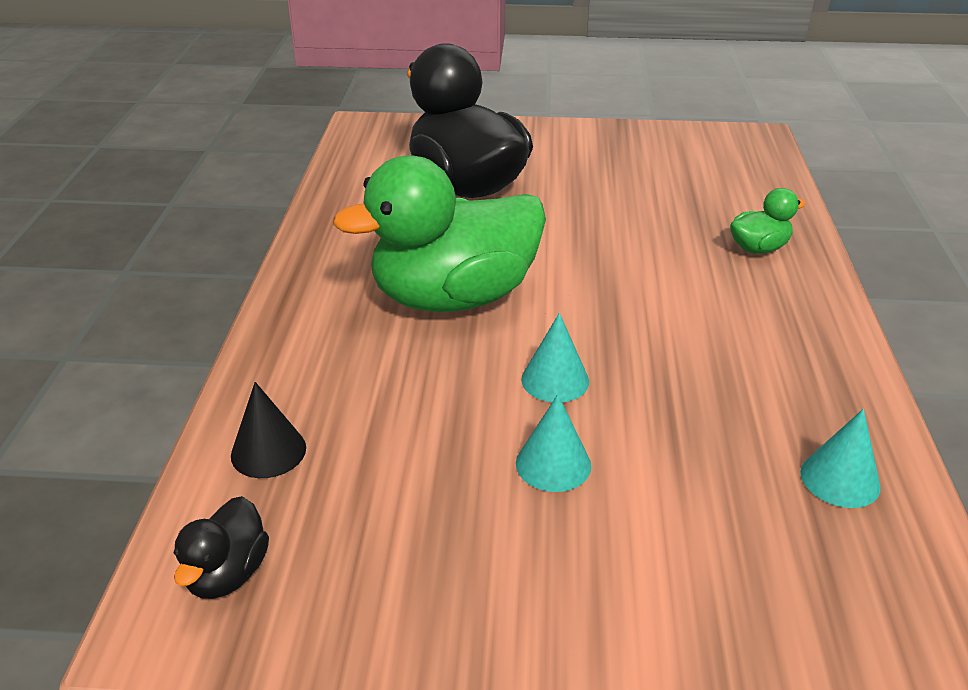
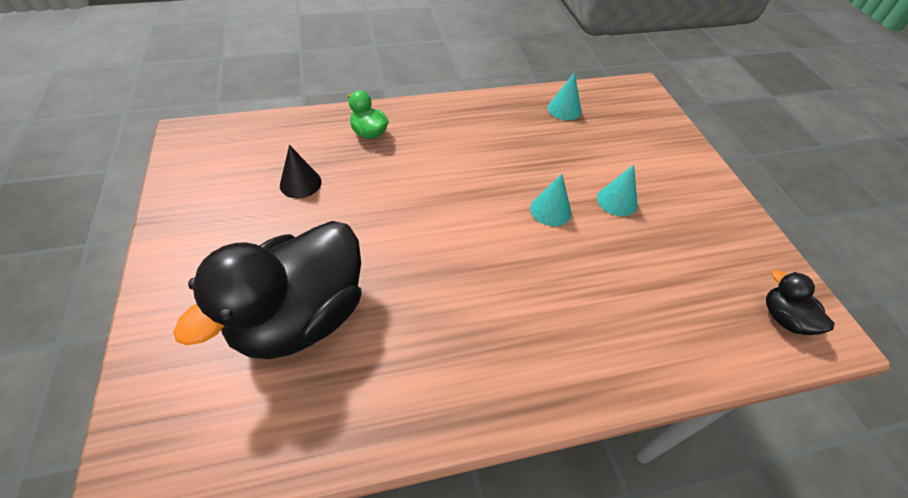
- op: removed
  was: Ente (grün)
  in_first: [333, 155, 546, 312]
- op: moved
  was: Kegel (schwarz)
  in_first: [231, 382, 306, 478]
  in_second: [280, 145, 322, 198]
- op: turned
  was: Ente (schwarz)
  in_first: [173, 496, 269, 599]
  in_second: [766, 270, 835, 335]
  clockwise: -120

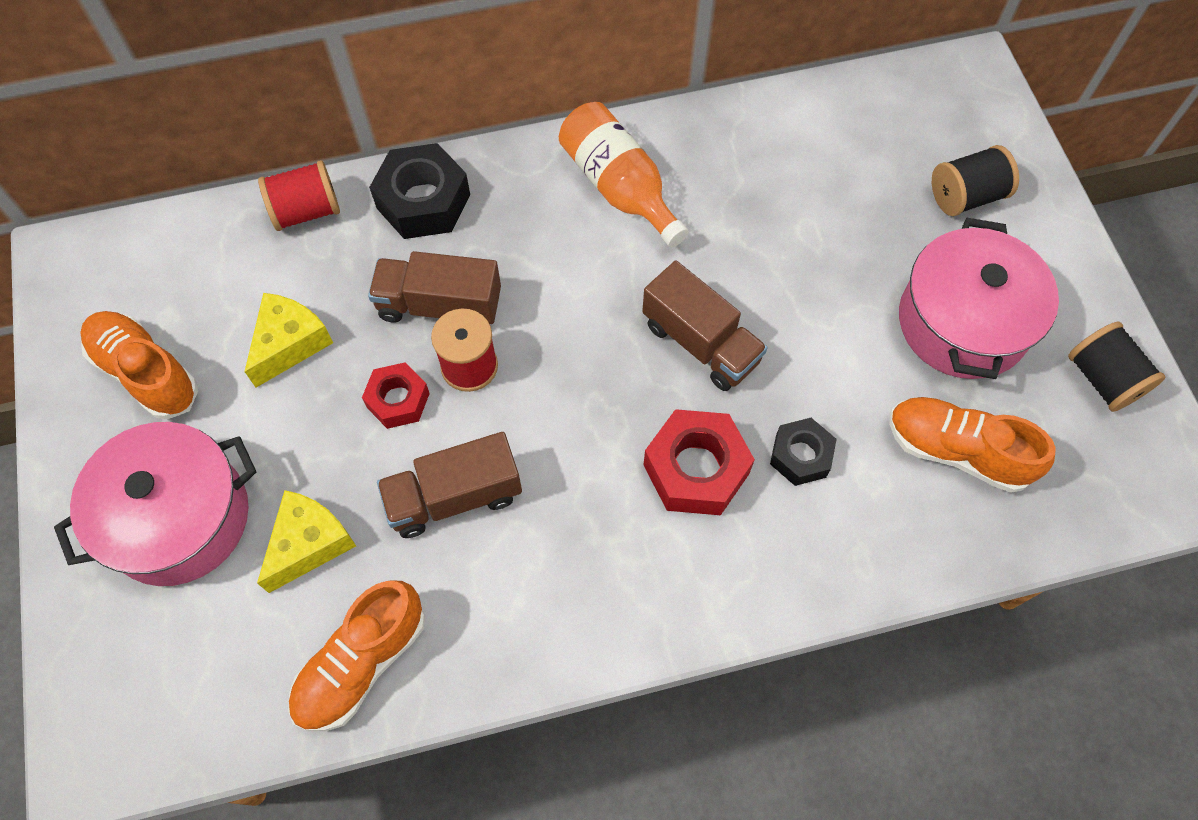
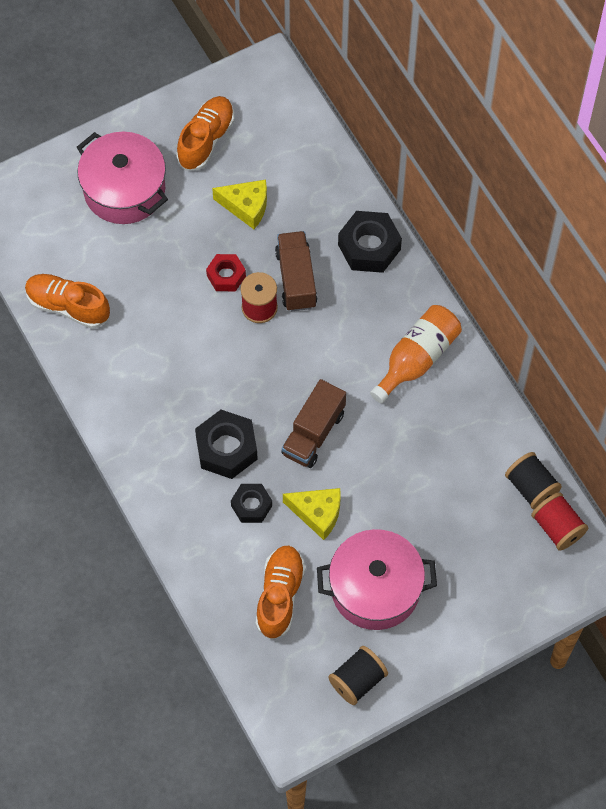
- op: removed
  was: Lastwagen (braun)
  in_first: [377, 432, 522, 538]
- op: moved
  was: Käse (gelb)
  in_first: [257, 490, 356, 593]
  in_second: [283, 488, 341, 540]
- op: moved
  was: Garnrolle (rot)
  in_first: [258, 160, 340, 231]
  in_second: [531, 492, 588, 551]
- op: moved
  was: Garnrolle (schwarz)
  in_first: [932, 145, 1019, 216]
  in_second: [505, 452, 562, 509]
- op: recoloured
  was: Sechskantmutter (rot)
  now: Sechskantmutter (schwarz)
  in_first: [643, 409, 755, 515]
  in_second: [195, 410, 258, 479]

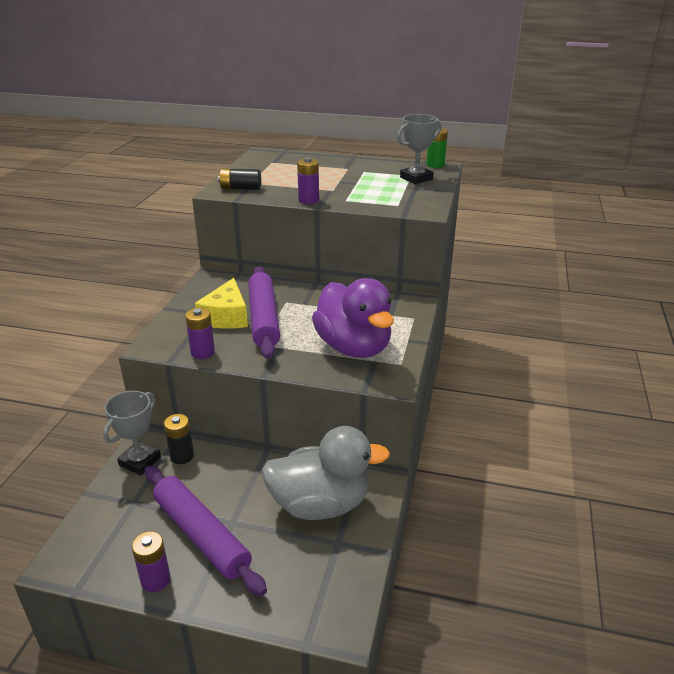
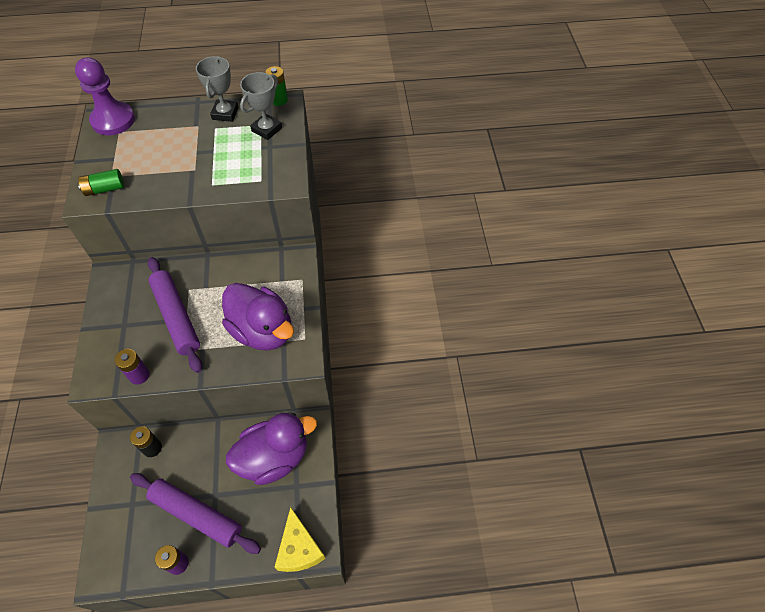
- op: removed
  was: Batterie (lila)
  in_first: [297, 157, 319, 204]
- op: added
  now: Bauer (lila)
  in_second: [75, 57, 135, 135]
- op: moved
  was: Pokal (grau)
  in_first: [103, 391, 161, 475]
  in_second: [196, 56, 239, 122]
- op: moved
  was: Käse (gelb)
  in_first: [195, 278, 248, 329]
  in_second: [275, 507, 326, 572]
- op: recoloured
  was: Batterie (schwarz)
  now: Batterie (grün)
  in_first: [218, 169, 261, 190]
  in_second: [78, 169, 124, 196]
- op: recoloured
  was: Ente (grau)
  now: Ente (lila)
  in_first: [261, 426, 390, 520]
  in_second: [226, 413, 317, 485]

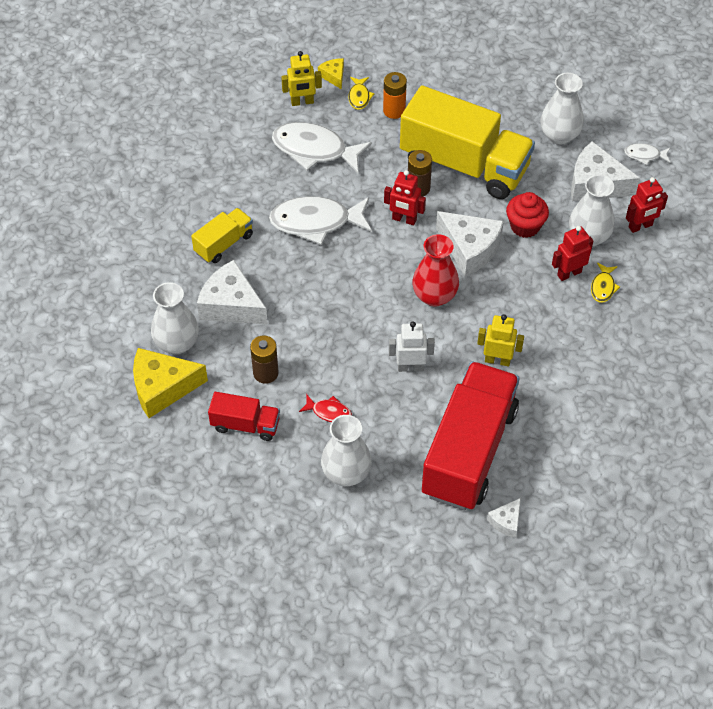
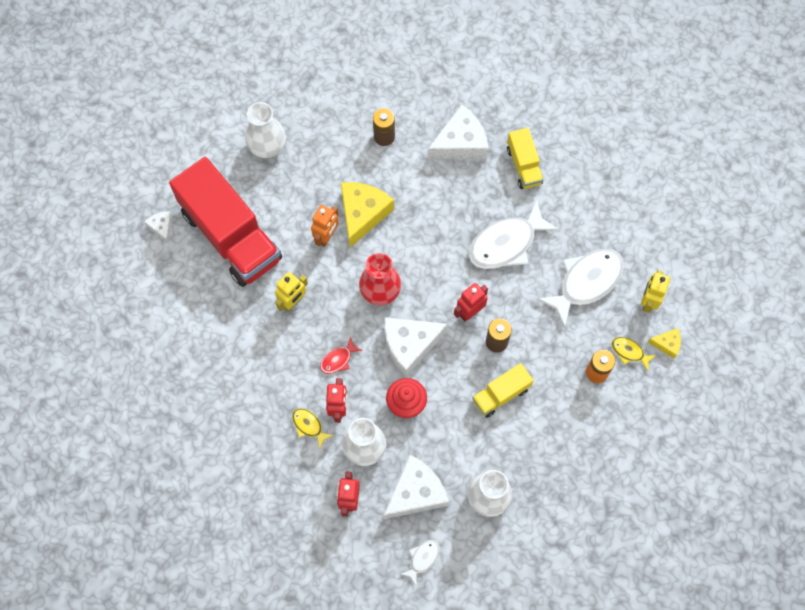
- op: removed
  was: Vase (weiß)
  in_first: [151, 282, 199, 354]
- op: removed
  was: Lastwagen (rot)
  in_first: [208, 392, 280, 441]
- op: moved
  was: Käse (gelb)
  in_first: [133, 348, 208, 418]
  in_second: [341, 182, 394, 248]
- op: moved
  was: Fisch (rot)
  in_first: [299, 395, 352, 422]
  in_second: [320, 336, 363, 374]
- op: recoloured
  was: Roboter (weiß)
  now: Roboter (orange)
  in_first: [389, 322, 435, 372]
  in_second: [311, 205, 339, 247]
- op: turned
  was: Fisch (weiß)
  in_first: [269, 196, 372, 245]
  in_second: [469, 199, 559, 269]
  clockwise: -150
- op: resized
  was: Lastwagen (gelb)
  in_first: [400, 85, 535, 199]
  in_second: [472, 363, 534, 418]
  ratio: 0.47

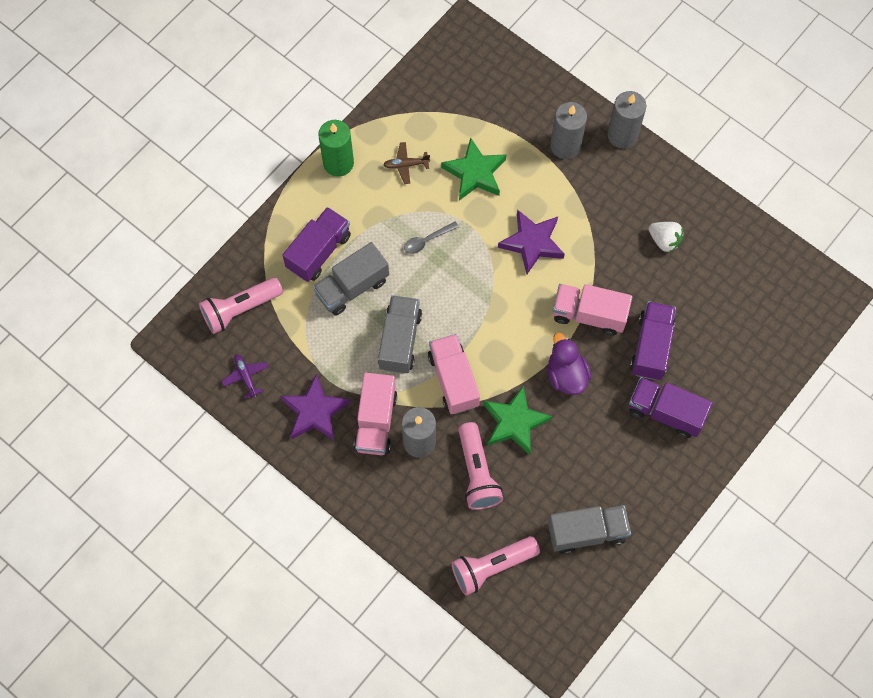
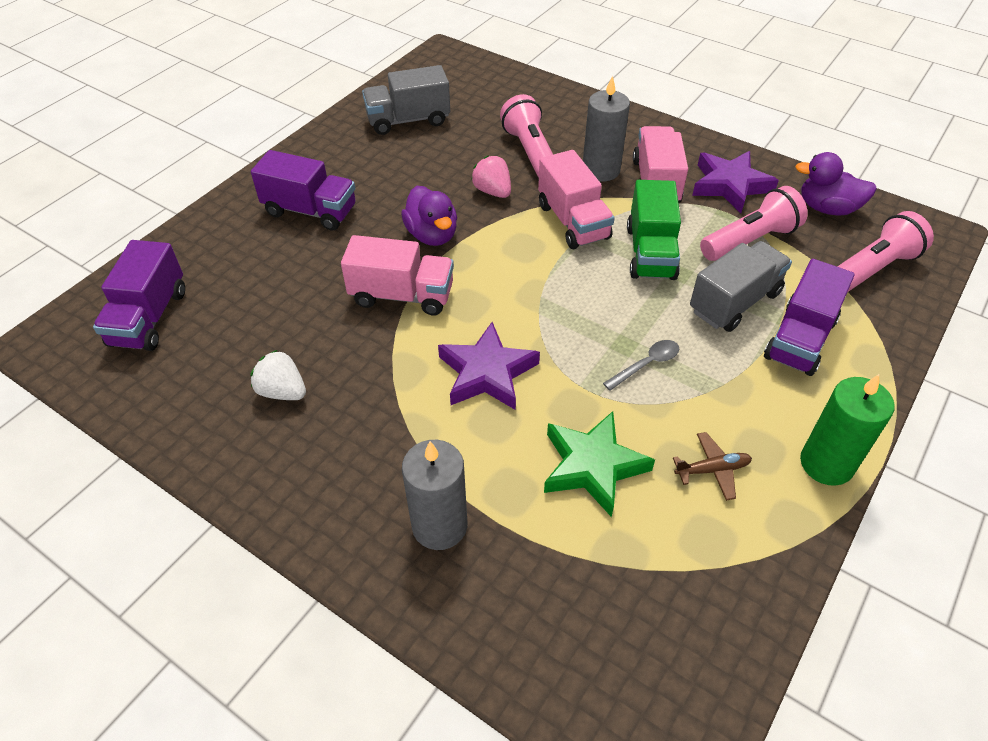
- op: removed
  was: Kerze (grau)
  in_first: [607, 91, 646, 148]
- op: moved
  was: Taschenlampe (rosa)
  in_first: [451, 536, 540, 596]
  in_second: [700, 186, 808, 261]
- op: moved
  was: Lastwagen (lila)
  in_first: [630, 301, 676, 380]
  in_second: [93, 240, 185, 351]
- op: replaced
  was: Flugzeug (lila)
  now: Ente (lila)
  in_first: [221, 354, 269, 399]
  in_second: [795, 152, 877, 216]
- op: replaced
  was: Stern (grün)
  now: Erdbeere (rosa)
  in_first: [483, 386, 552, 455]
  in_second: [471, 156, 511, 198]
- op: recoloured
  was: Lastwagen (grau)
  now: Lastwagen (grün)
  in_first: [378, 295, 422, 374]
  in_second: [627, 180, 681, 280]

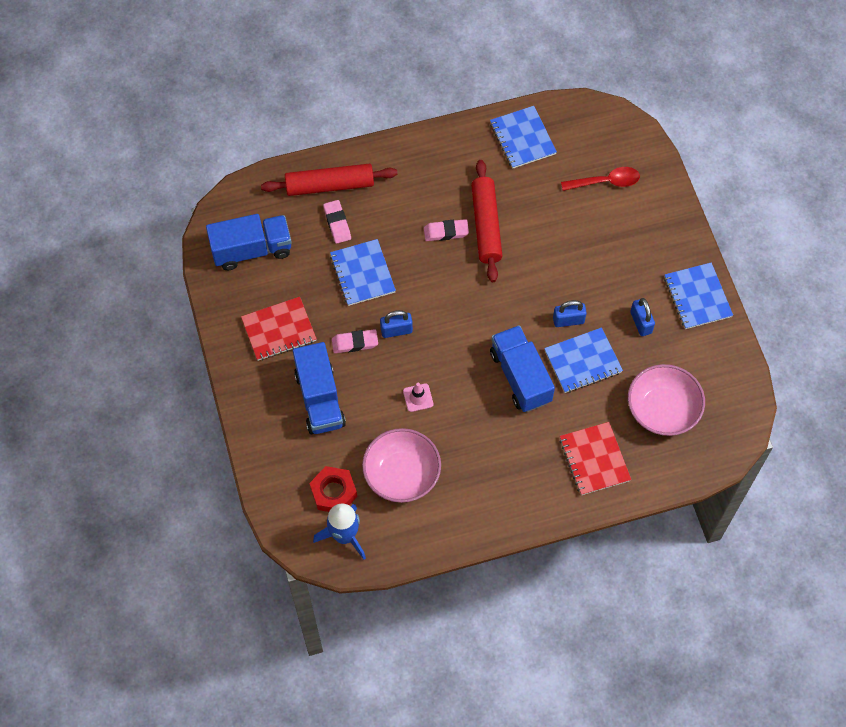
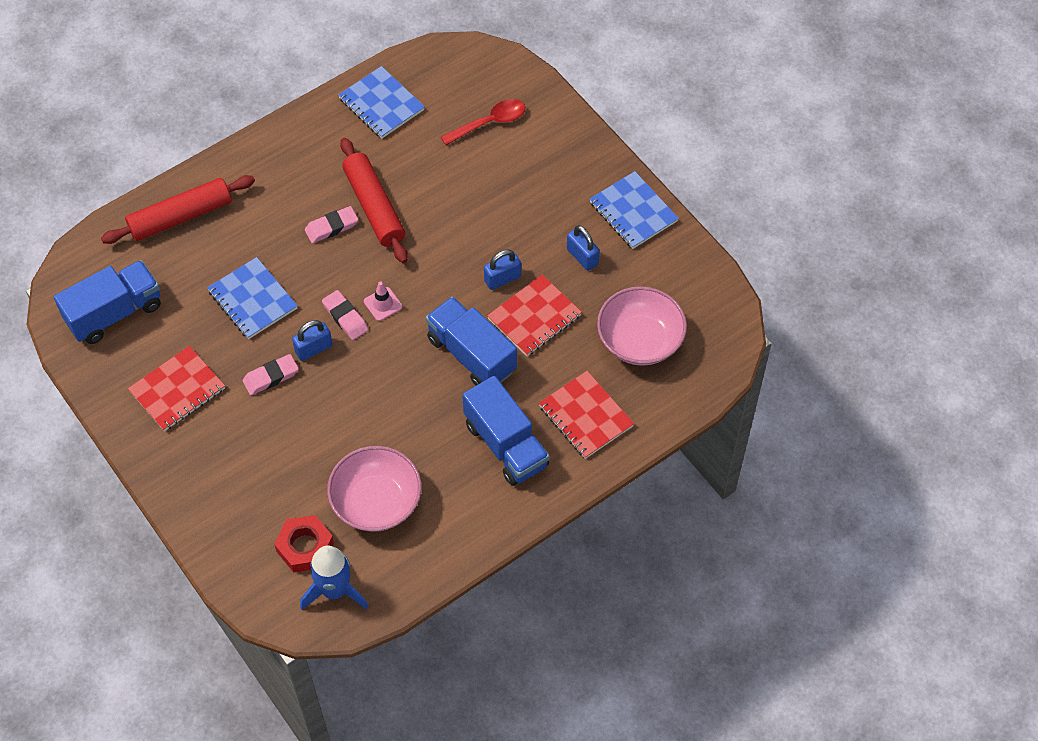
- op: moved
  was: Lastwagen (blau)
  in_first: [293, 342, 346, 434]
  in_second: [462, 376, 550, 486]
- op: moved
  was: Radiergummi (rosa)
  in_first: [323, 200, 351, 244]
  in_second: [322, 290, 368, 340]
- op: moved
  was: Leitkegel (rosa)
  in_first: [403, 383, 433, 412]
  in_second: [364, 282, 402, 321]
- op: recoloured
  was: Notizbuch (blau)
  now: Notizbuch (rot)
  in_first: [544, 327, 623, 393]
  in_second: [487, 275, 582, 356]

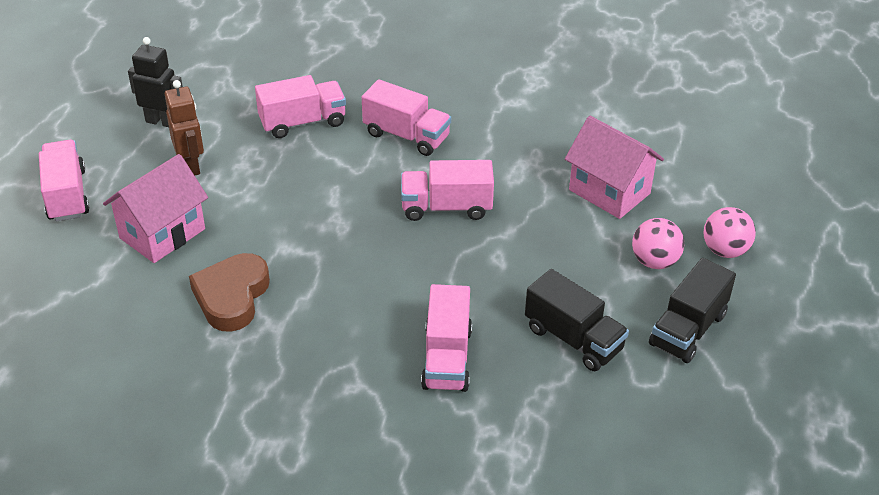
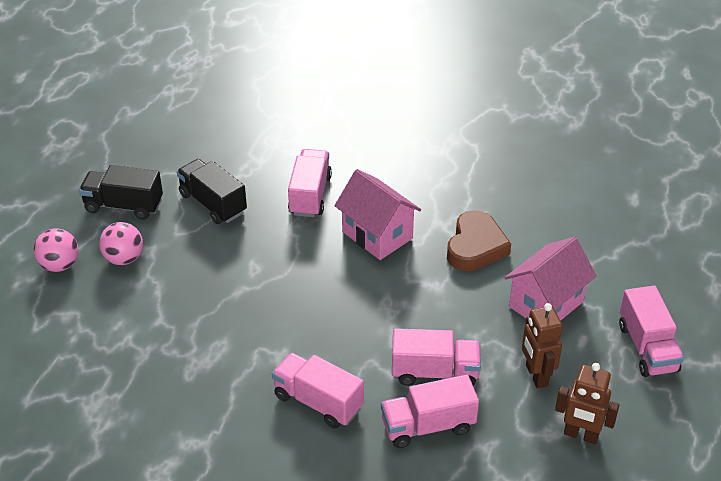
- op: moved
  was: Lastwagen (rosa)
  in_first: [401, 160, 494, 221]
  in_second: [392, 328, 481, 386]
- op: moved
  was: Haus (rosa)
  in_first: [565, 116, 664, 219]
  in_second: [335, 169, 421, 260]
- op: recoloured
  was: Roboter (schwarz)
  now: Roboter (braun)
  in_first: [128, 37, 183, 127]
  in_second: [555, 363, 619, 444]
- op: turned
  was: Lastwagen (schwarz)
  in_first: [649, 258, 736, 363]
  in_second: [79, 165, 163, 220]
  clockwise: -120

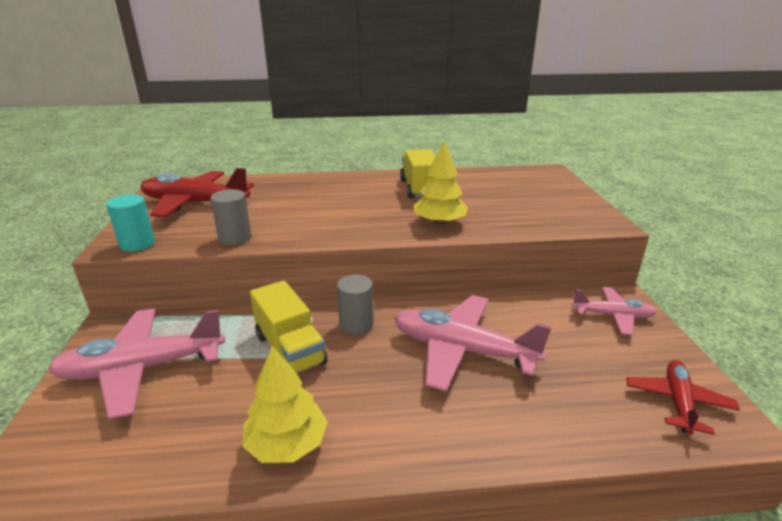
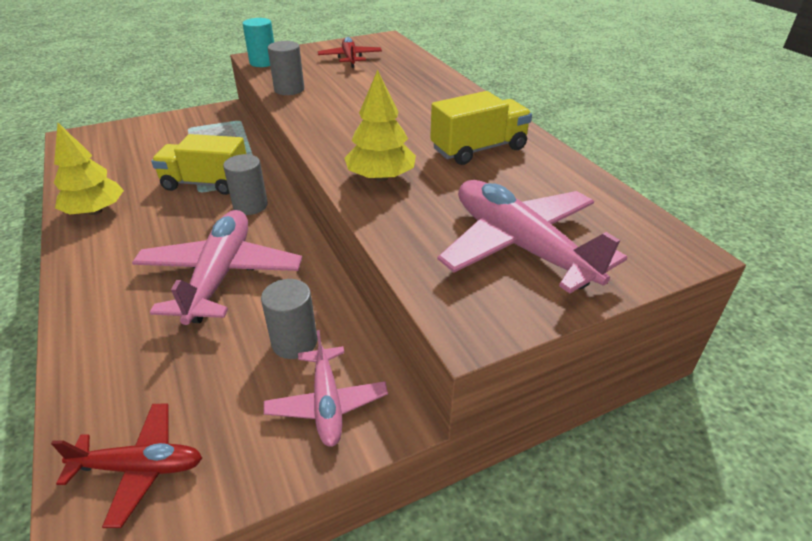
- op: added
  now: Vollzylinder (grau)
  in_second: [261, 279, 317, 359]
- op: moved
  was: Flugzeug (rosa)
  in_first: [48, 309, 225, 419]
  in_second: [437, 180, 627, 293]
- op: turned
  was: Lastwagen (gelb)
  in_first: [250, 281, 327, 373]
  in_second: [151, 134, 246, 195]
  clockwise: 60
- op: resized
  was: Flugzeug (rot)
  in_first: [141, 168, 254, 217]
  in_second: [317, 37, 382, 68]
  ratio: 0.58

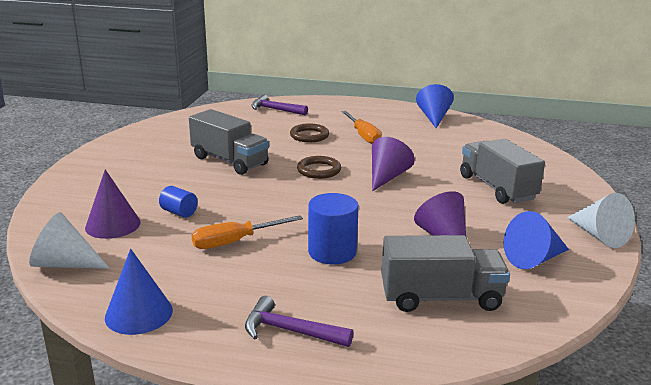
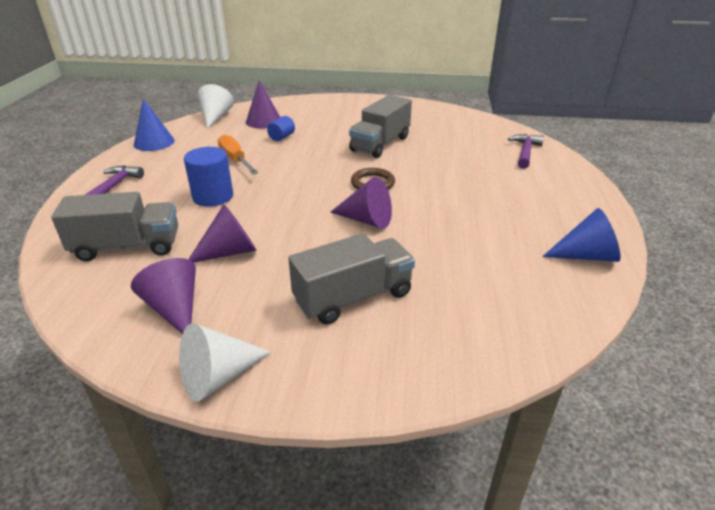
- op: removed
  was: Ring (braun)
  in_first: [290, 124, 329, 142]
- op: removed
  was: Schraubenzieher (orange)
  in_first: [342, 111, 382, 144]
- op: recoloured
  was: Kegel (blau)
  now: Kegel (lila)
  in_first: [504, 211, 569, 269]
  in_second: [131, 258, 196, 334]
- op: turned
  was: Lastwagen (grau)
  in_first: [381, 235, 510, 312]
  in_second: [51, 192, 178, 261]
  clockwise: -90

